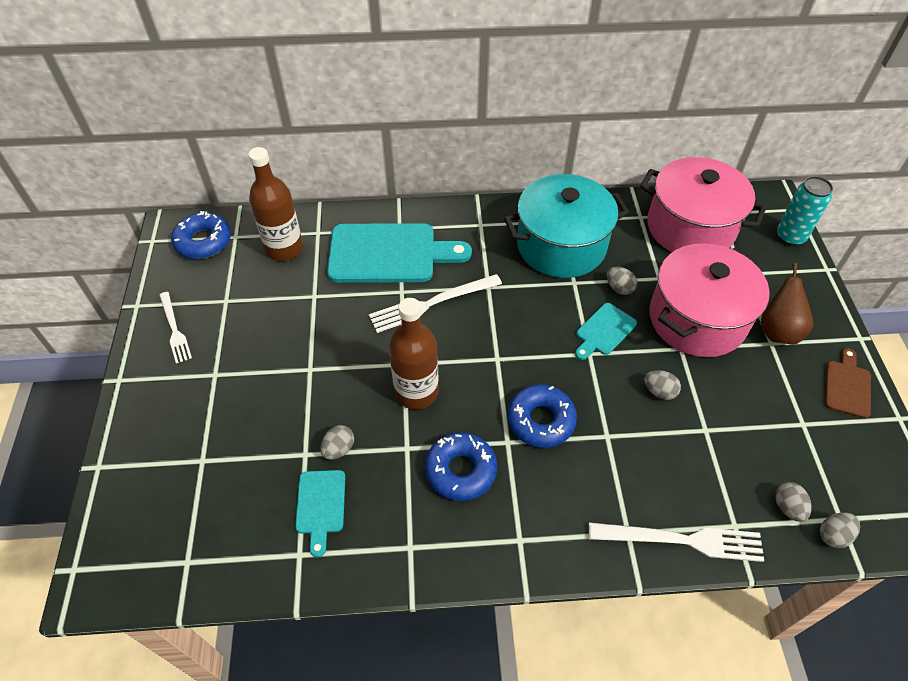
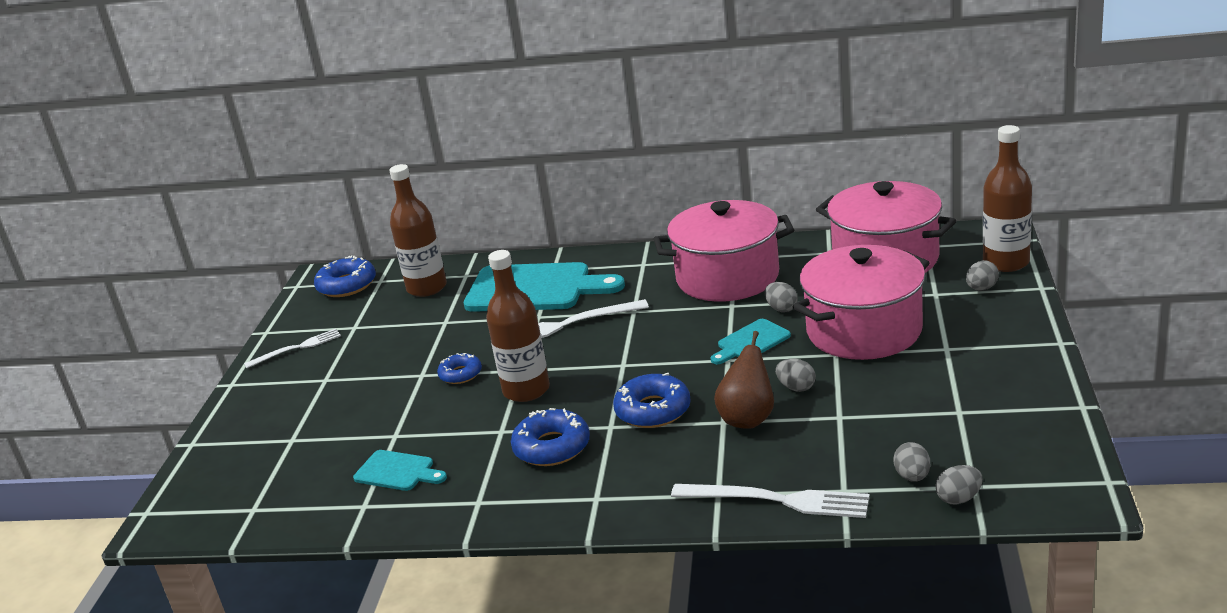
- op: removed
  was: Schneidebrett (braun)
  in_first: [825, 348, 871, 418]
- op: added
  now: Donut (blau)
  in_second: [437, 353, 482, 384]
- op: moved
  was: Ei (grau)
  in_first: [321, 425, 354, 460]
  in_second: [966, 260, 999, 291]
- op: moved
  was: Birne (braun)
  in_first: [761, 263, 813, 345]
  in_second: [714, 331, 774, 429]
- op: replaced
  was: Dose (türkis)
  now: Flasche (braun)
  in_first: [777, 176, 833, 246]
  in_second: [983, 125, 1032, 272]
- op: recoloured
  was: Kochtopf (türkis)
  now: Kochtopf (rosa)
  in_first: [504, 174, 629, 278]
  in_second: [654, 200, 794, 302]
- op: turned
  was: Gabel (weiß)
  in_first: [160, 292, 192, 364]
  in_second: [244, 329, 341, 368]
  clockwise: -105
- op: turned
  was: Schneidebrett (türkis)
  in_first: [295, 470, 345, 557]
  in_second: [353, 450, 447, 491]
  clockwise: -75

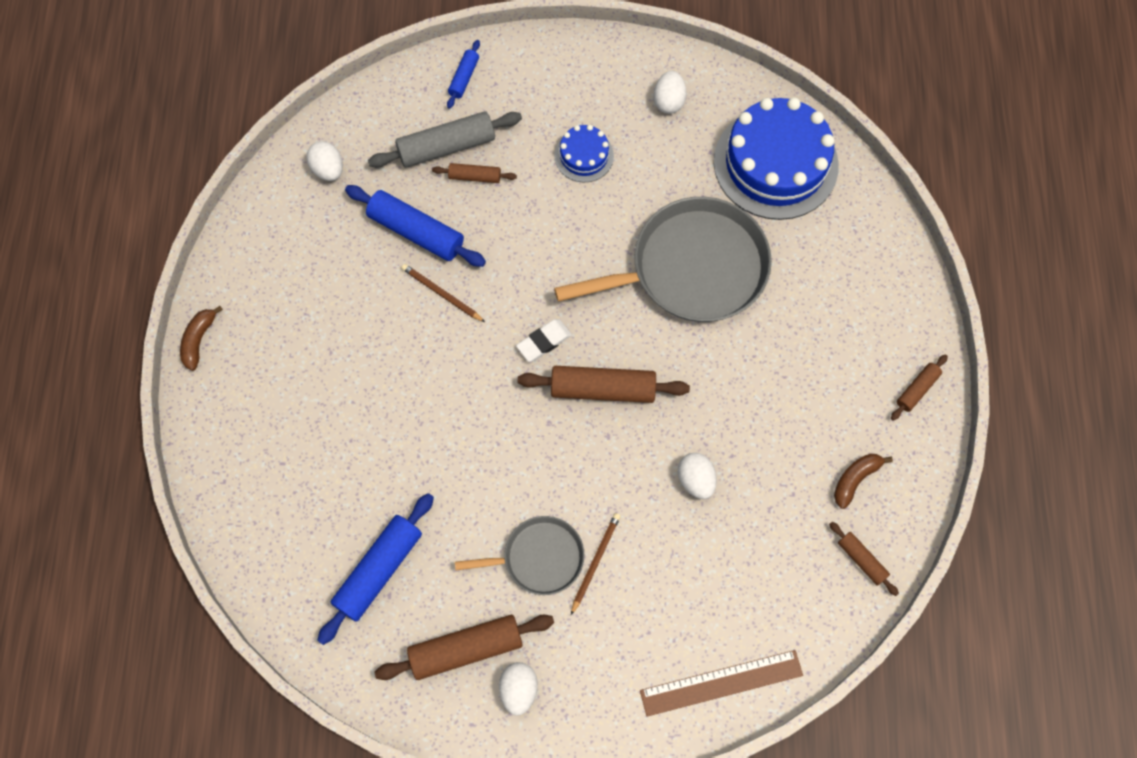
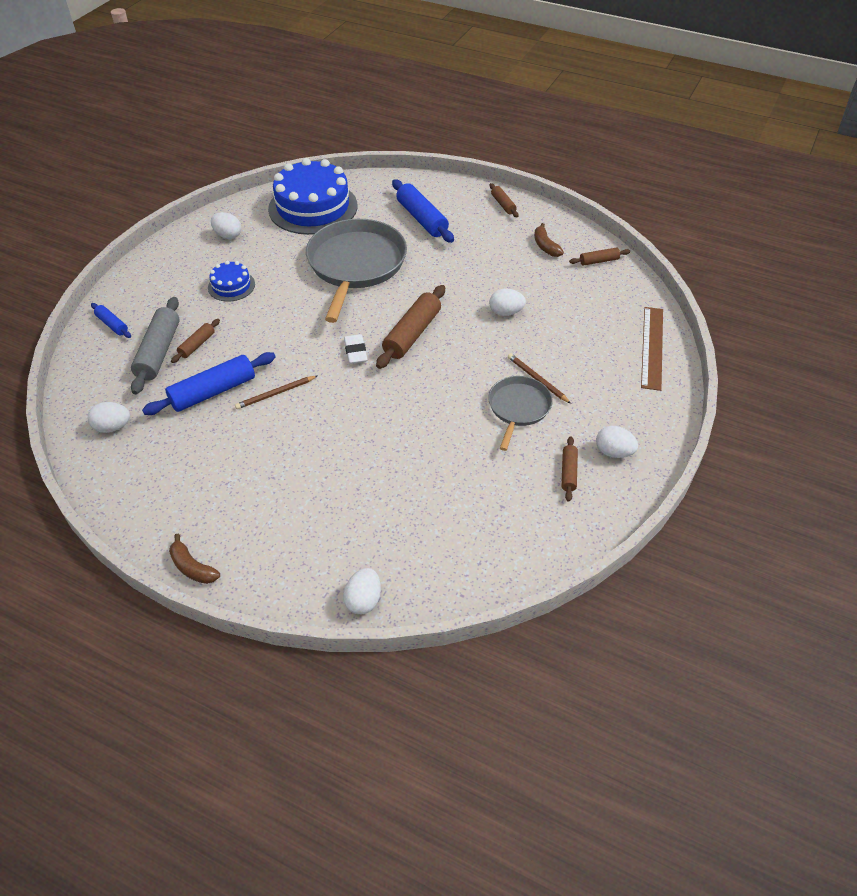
- op: added
  now: Ei (weiß)
  in_second: [343, 568, 381, 614]
- op: moved
  was: Nudelholz (blau)
  in_first: [317, 493, 434, 645]
  in_second: [392, 179, 454, 243]
- op: resized
  was: Nudelholz (braun)
  in_first: [374, 615, 554, 680]
  in_second: [561, 436, 578, 502]
  ratio: 0.53

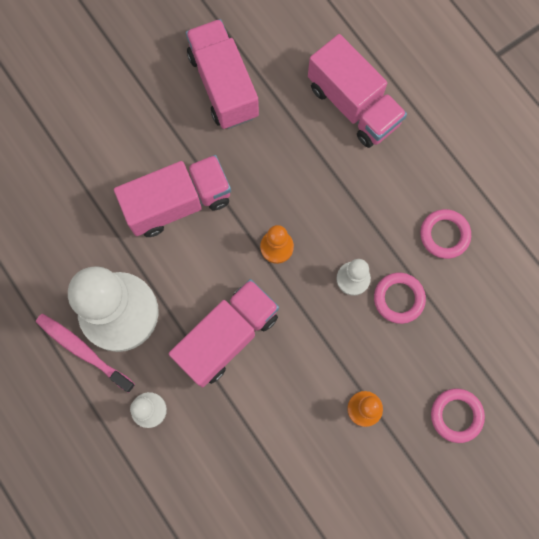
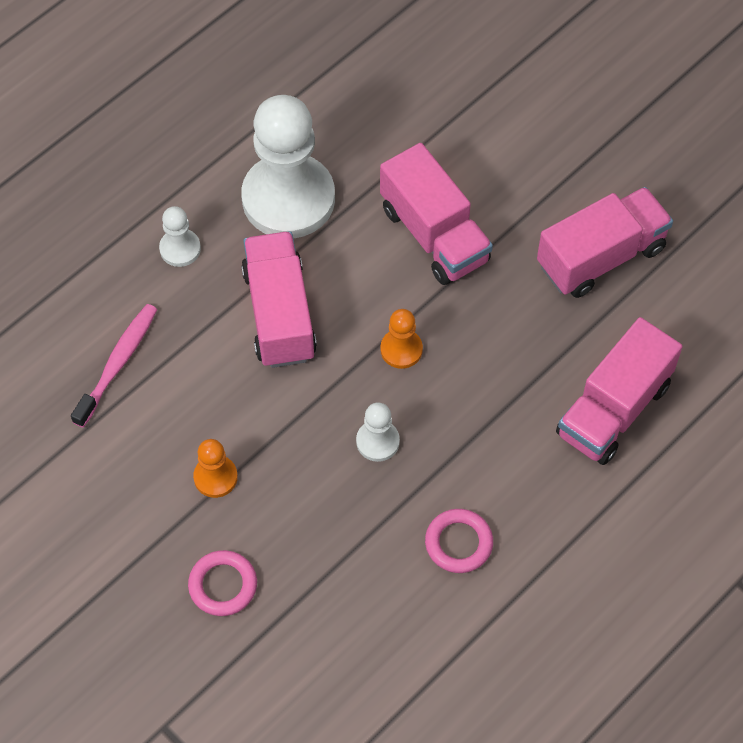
- op: removed
  was: Ring (rosa)
  in_first: [374, 273, 426, 324]
- op: moved
  was: Zahnbürste (rosa)
  in_first: [36, 314, 135, 393]
  in_second: [71, 304, 157, 428]
- op: turned
  was: Lastwagen (rosa)
  in_first: [169, 279, 279, 388]
  in_second: [241, 231, 317, 368]
  clockwise: -135

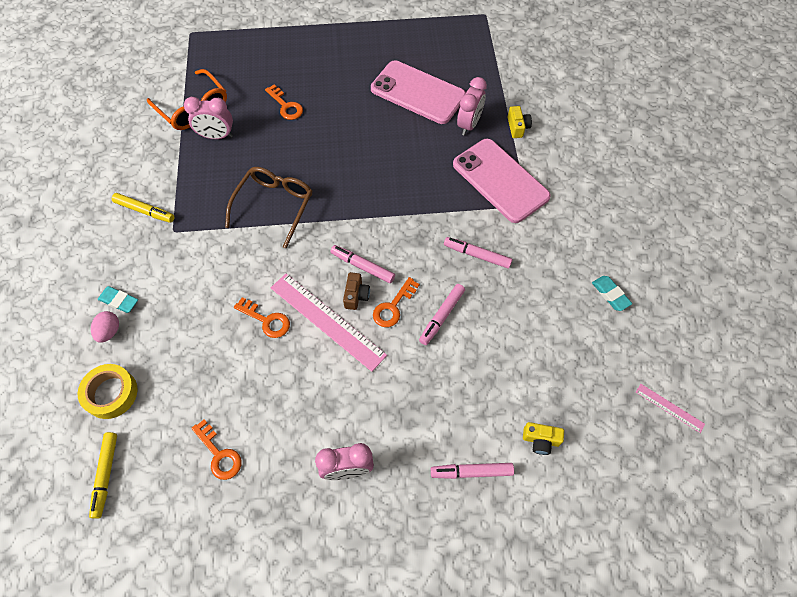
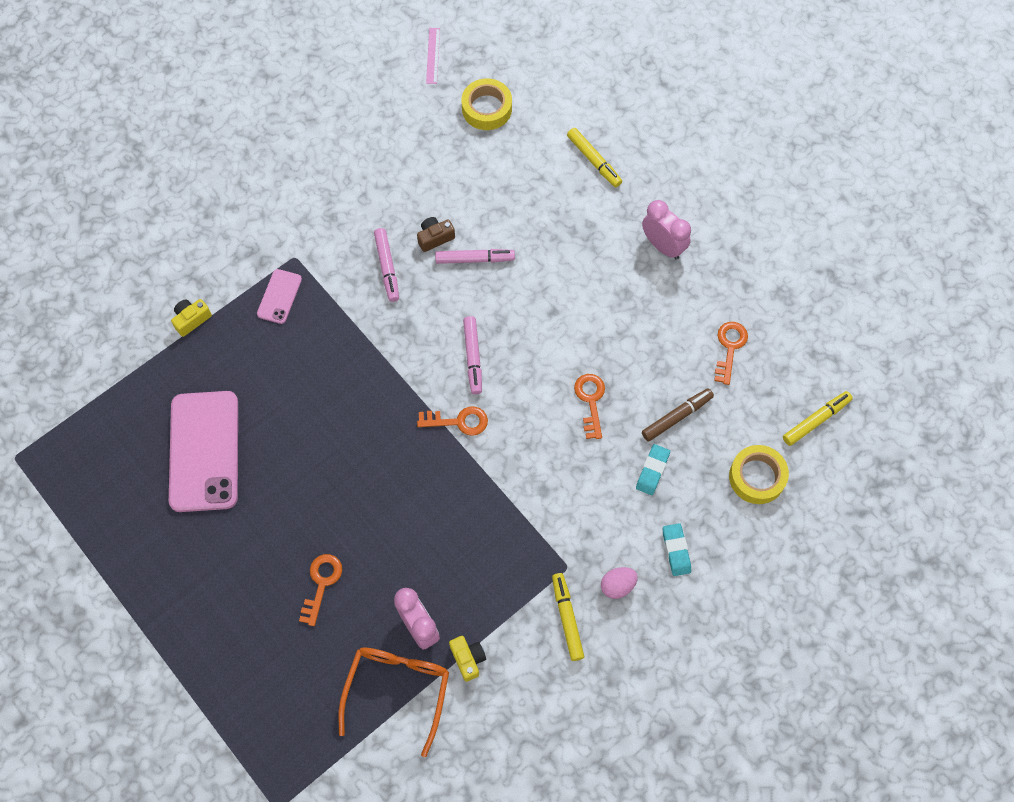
- op: removed
  was: Brille (braun)
  in_first: [225, 167, 312, 248]
- op: removed
  was: Lineal (rosa)
  in_first: [271, 274, 387, 372]
- op: removed
  was: Wecker (rosa)
  in_first: [457, 77, 487, 136]
- op: added
  now: Klebeband (gelb)
  in_second: [462, 78, 512, 130]
- op: added
  now: Filzstift (braun)
  in_second: [642, 388, 714, 442]
- op: moved
  was: Ei (rosa)
  in_first: [91, 311, 119, 343]
  in_second: [601, 567, 638, 599]
- op: moved
  was: Kamera (braun)
  in_first: [343, 272, 370, 310]
  in_second: [417, 217, 455, 252]
- op: moved
  was: Schlüssel (orange)
  in_first: [373, 277, 420, 327]
  in_second: [417, 406, 488, 436]
- op: moved
  was: Kamera (gelb)
  in_first: [523, 422, 564, 455]
  in_second: [449, 636, 486, 682]
- op: moved
  was: Radiergummi (türkis)
  in_first: [592, 276, 632, 311]
  in_second: [636, 444, 670, 495]
- op: recoloured
  was: Filzstift (rosa)
  now: Filzstift (gelb)
  in_first: [431, 463, 514, 479]
  in_second: [567, 128, 622, 187]
- op: resized
  was: Handy (rosa)
  in_first: [453, 139, 551, 223]
  in_second: [257, 269, 302, 324]
  ratio: 0.47

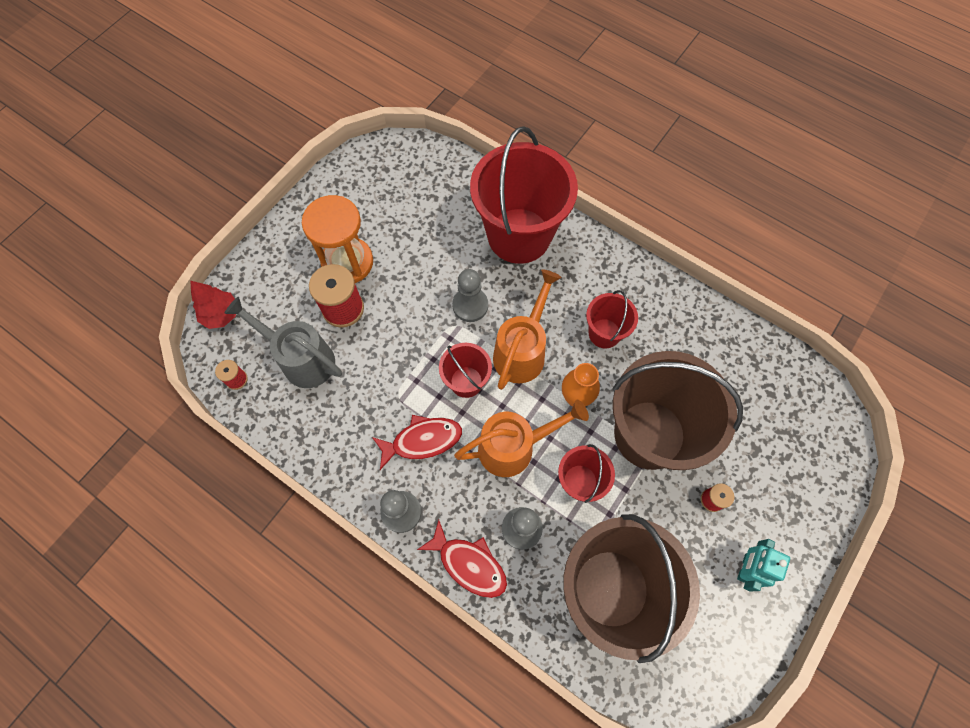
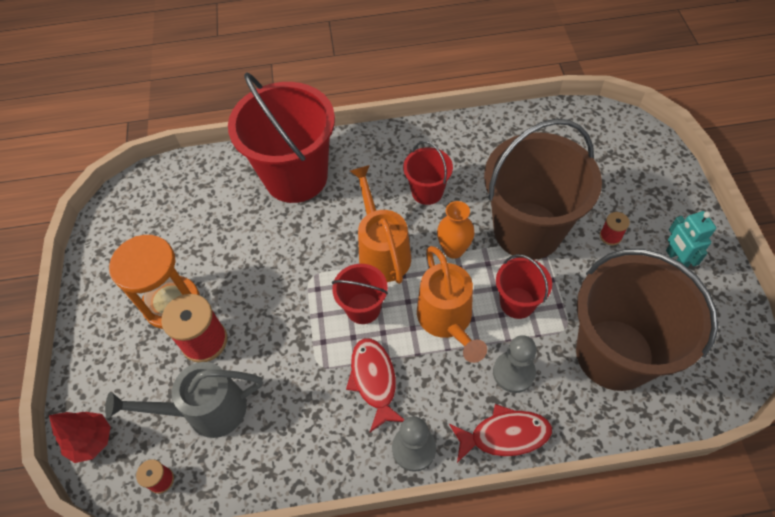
- op: removed
  was: Bauer (grau)
  in_first: [452, 269, 488, 322]
- op: turned
  was: Fisch (rot)
  in_first: [372, 415, 462, 470]
  in_second: [346, 338, 405, 432]
  clockwise: -45
- op: turned
  was: Gießkanne (orange)
  in_first: [454, 400, 589, 477]
  in_second: [417, 246, 487, 363]
  clockwise: 135

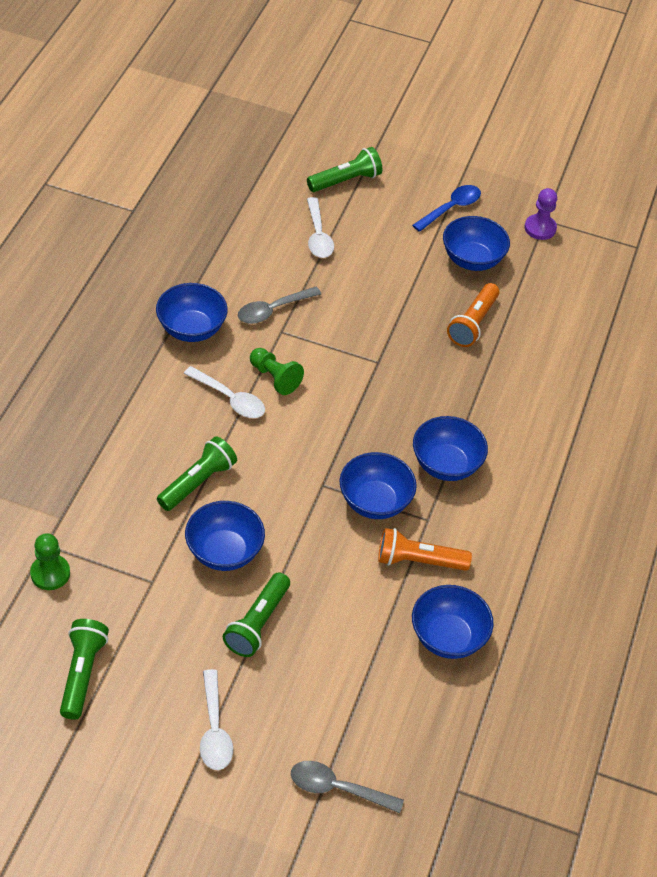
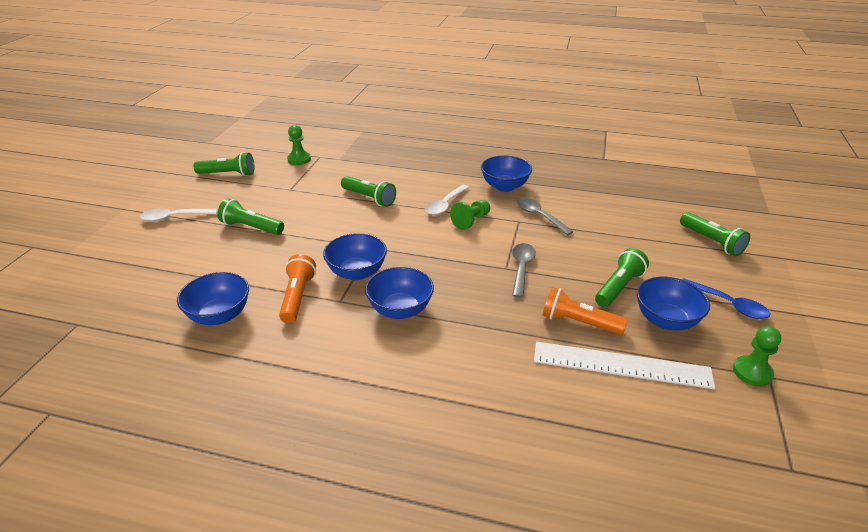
- op: removed
  was: Schüssel (blau)
  in_first: [185, 501, 265, 571]
- op: removed
  was: Löffel (weiß)
  in_first: [307, 197, 334, 258]
- op: added
  now: Lineal (weiß)
  in_second: [534, 342, 715, 389]
- op: added
  now: Taschenlampe (grün)
  in_second: [595, 248, 649, 307]
- op: moved
  was: Löffel (grau)
  in_first: [291, 761, 404, 813]
  in_second: [512, 243, 536, 298]
- op: recoloured
  was: Bauer (lila)
  now: Bauer (grün)
  in_first: [525, 188, 557, 240]
  in_second: [733, 326, 781, 386]

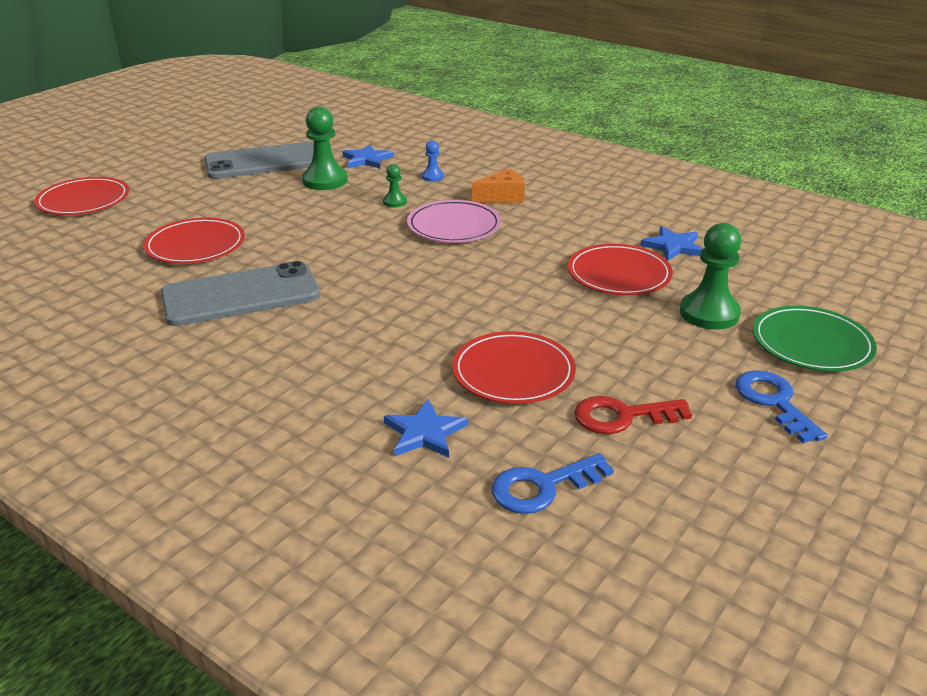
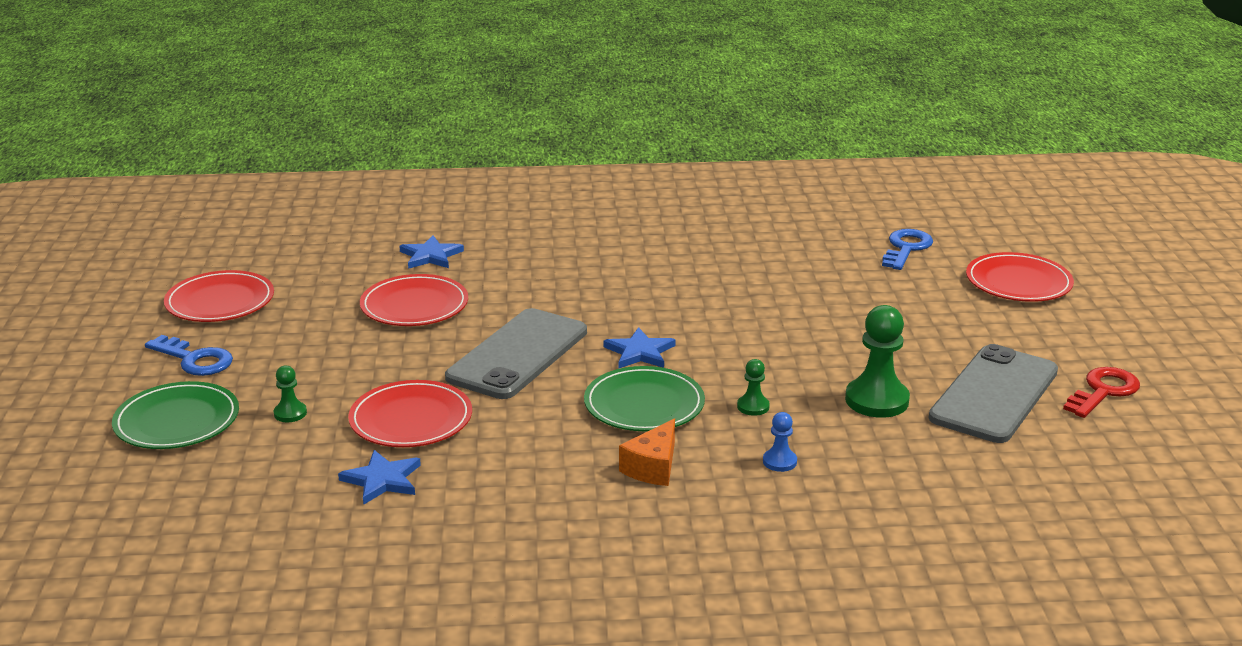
- op: moved
  was: Teller (rot)
  in_first: [143, 217, 245, 264]
  in_second: [164, 270, 274, 322]
- op: moved
  was: Handy (grau)
  in_first: [161, 261, 320, 326]
  in_second: [445, 308, 587, 399]
- op: moved
  was: Stern (blau)
  in_first: [342, 144, 394, 168]
  in_second: [604, 327, 675, 368]
- op: moved
  was: Schlüssel (blau)
  in_first: [492, 453, 614, 514]
  in_second: [882, 229, 933, 270]
- op: moved
  was: Schlüssel (rot)
  in_first: [575, 396, 692, 434]
  in_second: [1063, 367, 1140, 418]
- op: recoloured
  was: Teller (rosa)
  now: Teller (grün)
  in_first: [407, 200, 501, 243]
  in_second: [584, 366, 705, 431]
- op: resized
  was: Bauer (grün)
  in_first: [680, 223, 741, 329]
  in_second: [274, 366, 307, 422]
  ratio: 0.51

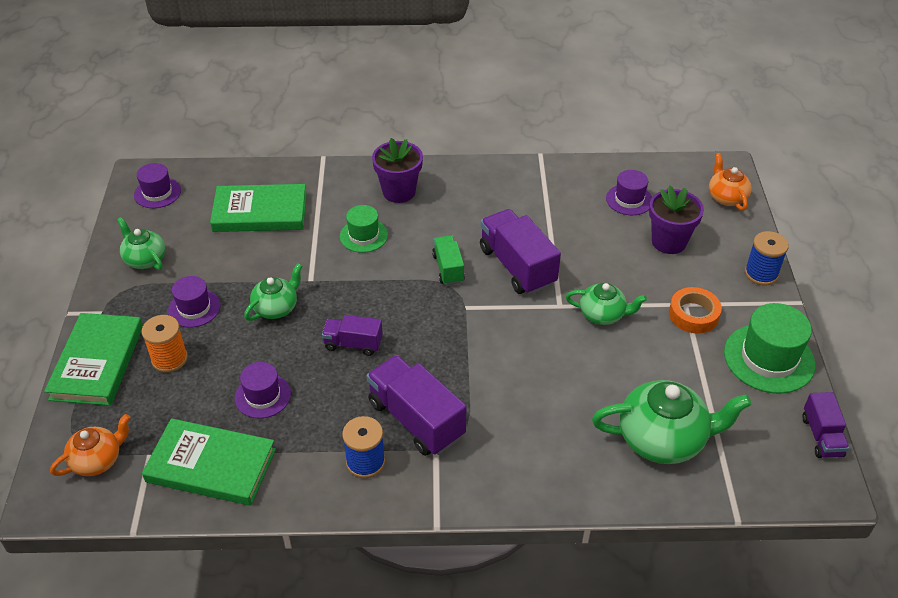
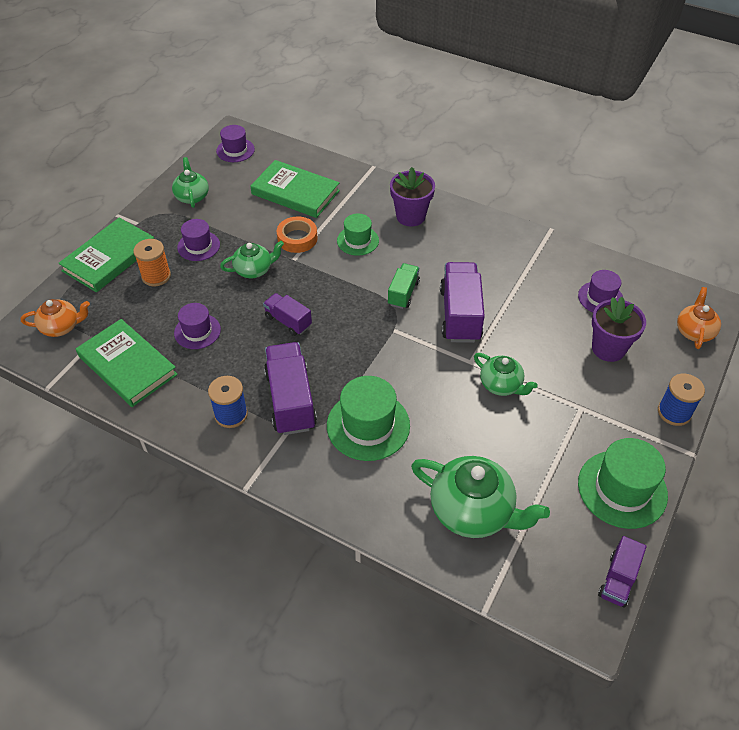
- op: added
  now: Hut (grün)
  in_second: [327, 376, 410, 461]
- op: moved
  was: Klebeband (orange)
  in_first: [669, 287, 722, 334]
  in_second: [277, 217, 317, 253]

